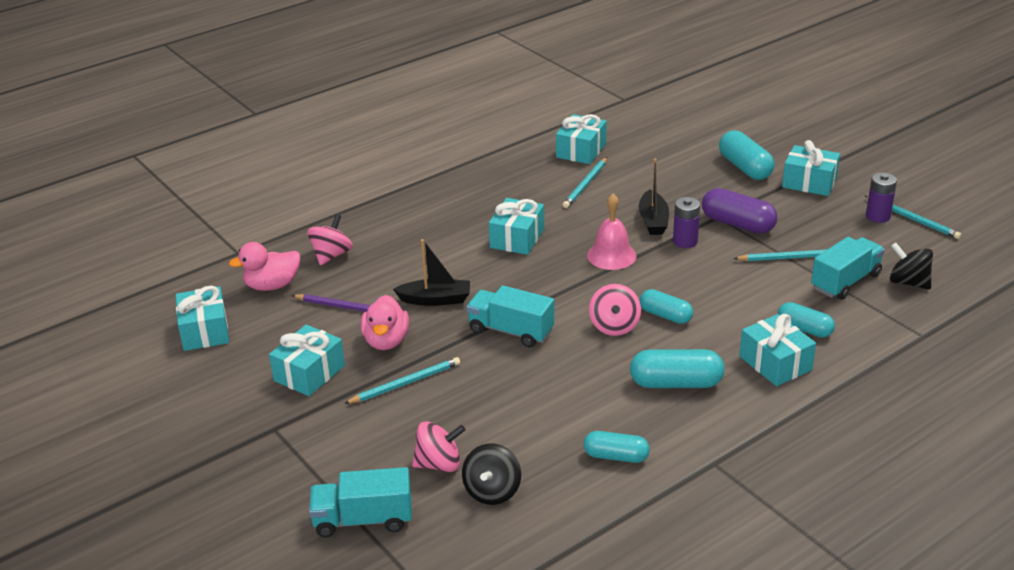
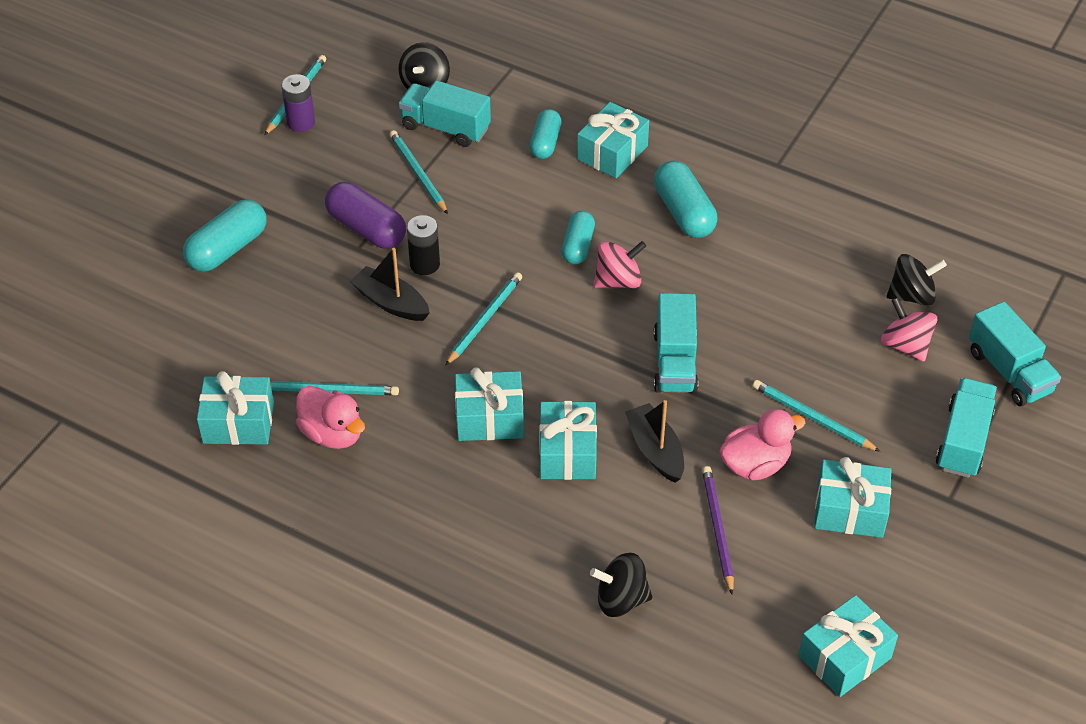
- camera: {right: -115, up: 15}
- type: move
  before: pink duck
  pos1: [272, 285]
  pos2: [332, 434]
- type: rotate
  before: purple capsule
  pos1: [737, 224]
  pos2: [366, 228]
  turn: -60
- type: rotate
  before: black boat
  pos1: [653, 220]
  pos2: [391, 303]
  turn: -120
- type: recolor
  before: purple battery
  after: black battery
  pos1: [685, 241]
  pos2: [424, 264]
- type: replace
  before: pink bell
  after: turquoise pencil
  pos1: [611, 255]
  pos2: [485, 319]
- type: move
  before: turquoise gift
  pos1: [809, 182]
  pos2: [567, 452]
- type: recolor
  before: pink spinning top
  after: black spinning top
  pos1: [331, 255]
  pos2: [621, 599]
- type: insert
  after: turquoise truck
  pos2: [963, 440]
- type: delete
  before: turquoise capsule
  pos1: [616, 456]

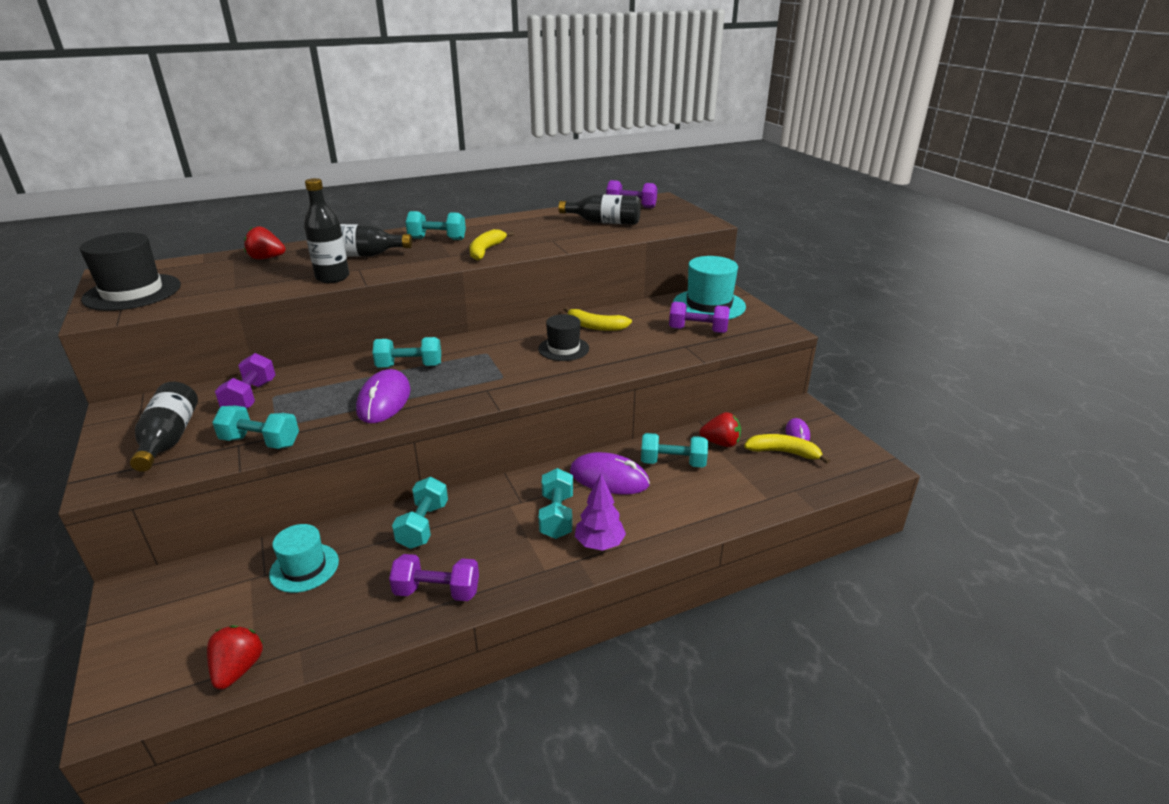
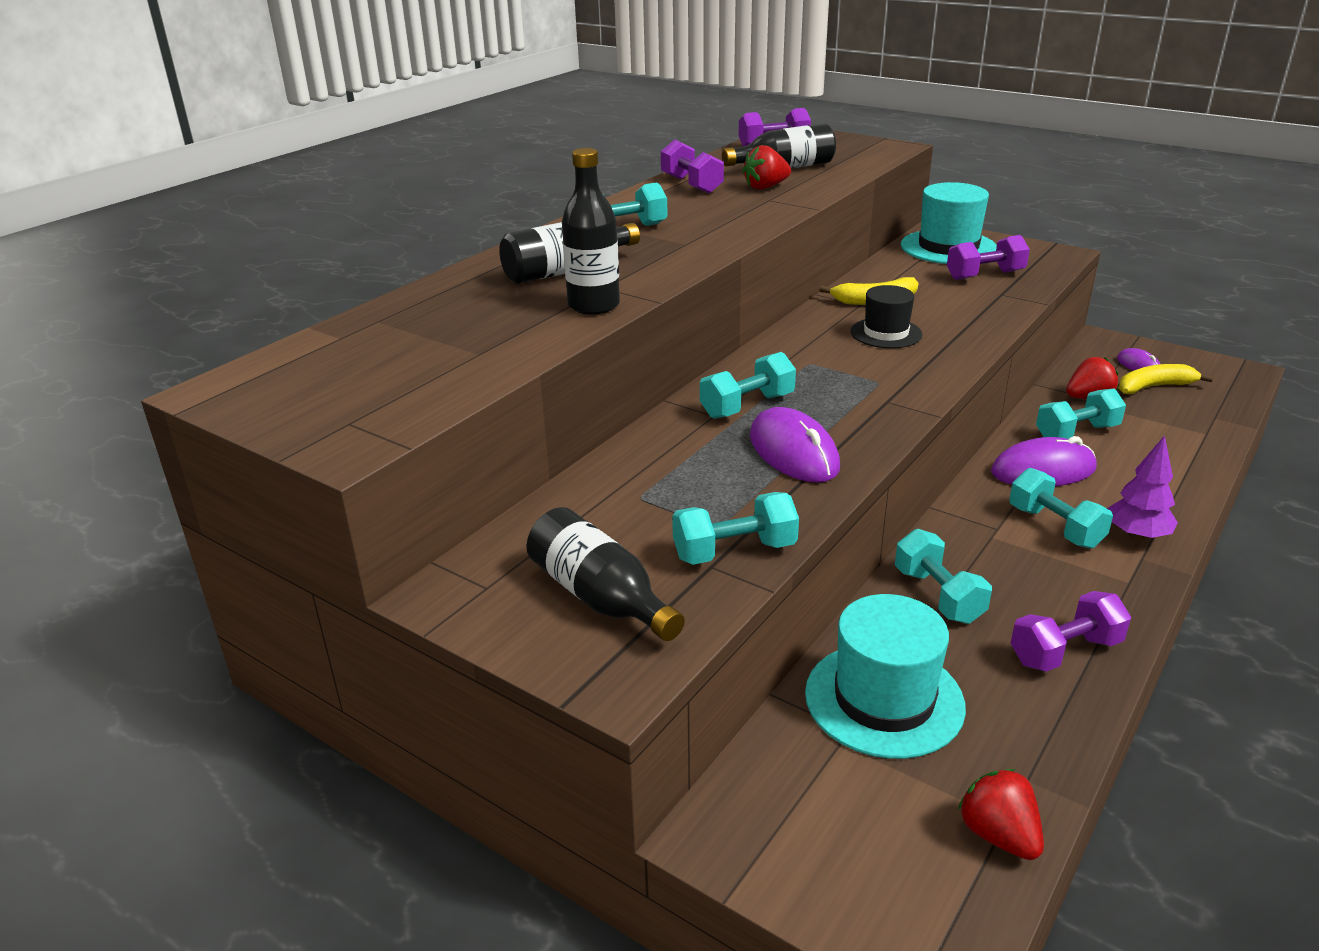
- camera: {right: -30, up: 0}
- type: move
  before: purple dumbbell
  pos1: [250, 397]
  pos2: [691, 185]
- type: move
  before: red strawberry
  pos1: [266, 258]
  pos2: [765, 187]
- type: resize
  before: turquoise hat
  pos1: [304, 568]
  pos2: [884, 699]
  scale: 1.59
- type: delete
  before: black hat
  pos1: [132, 292]
- type: delete
  before: yellow banana
  pos1: [486, 251]

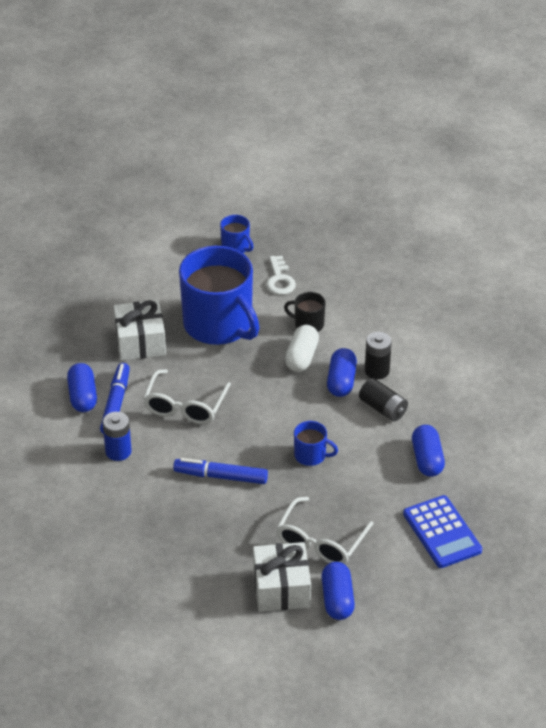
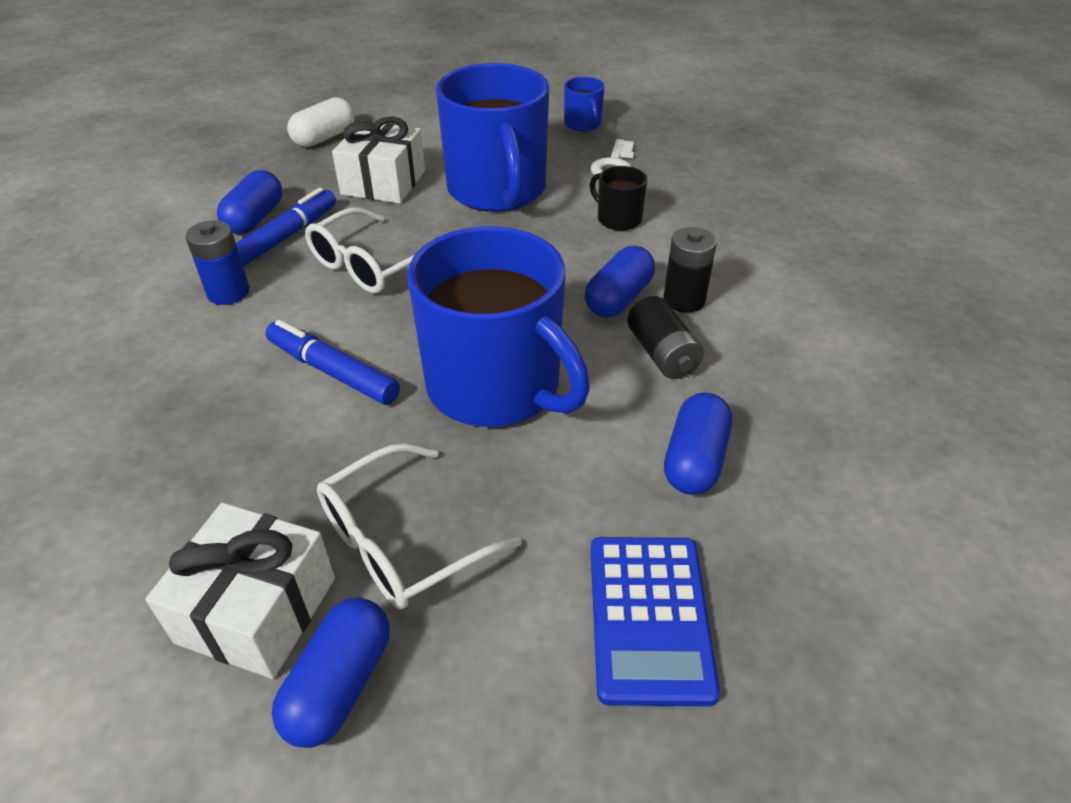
- camera: {right: 25, up: 0}
- type: move
  before: white capsule
  pos1: [301, 357]
  pos2: [324, 137]
- type: resize
  before: blue mug
  pos1: [311, 455]
  pos2: [496, 387]
  scale: 2.35

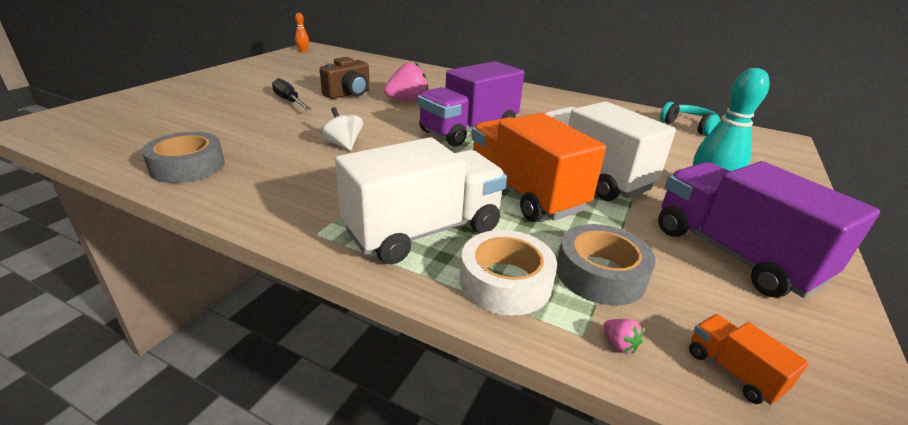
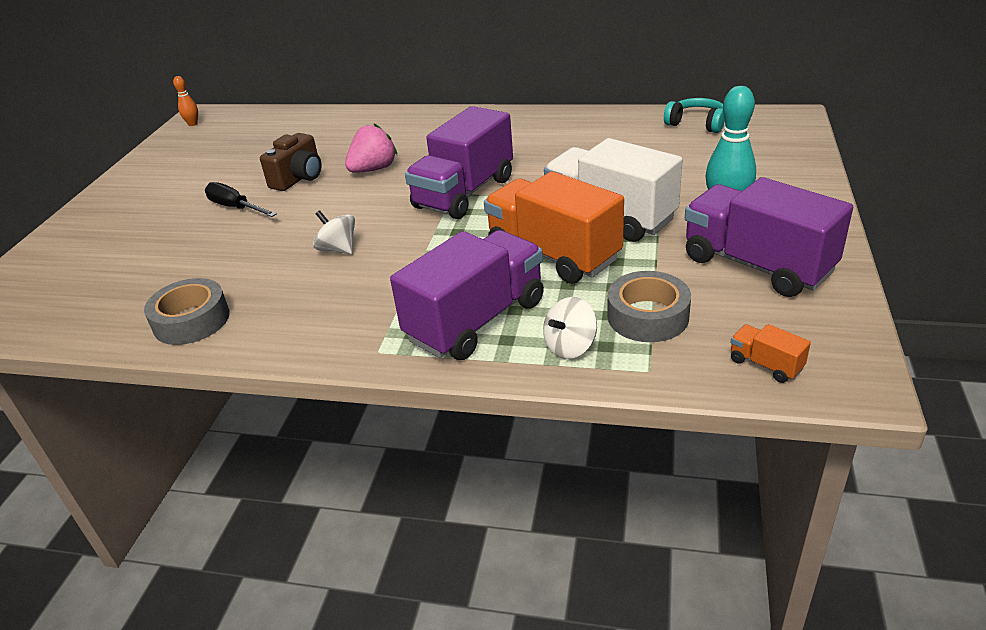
- camera: {right: -10, up: 5}
- type: recolor
  before: white truck
  after: purple truck
  pos1: [424, 230]
  pos2: [476, 320]
- type: replace
  before: white tape
  after: white spinning top
  pos1: [505, 282]
  pos2: [570, 346]
- type: delete
  before: pink strawberry
  pos1: [619, 344]

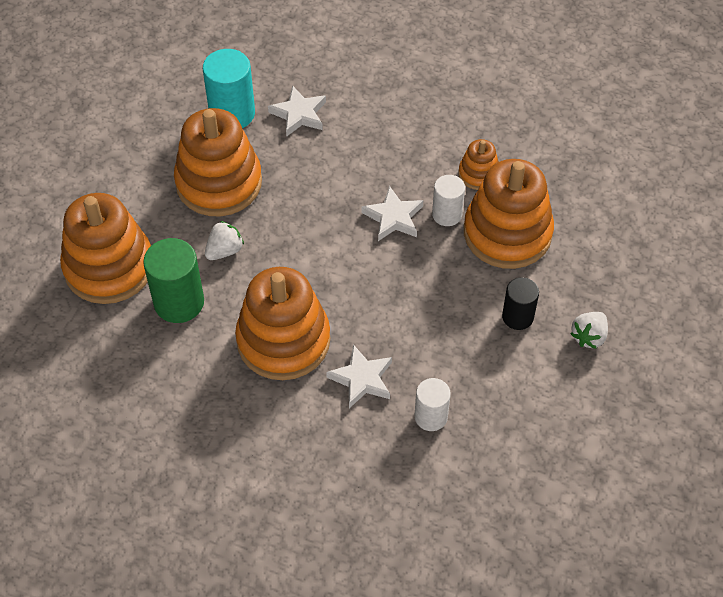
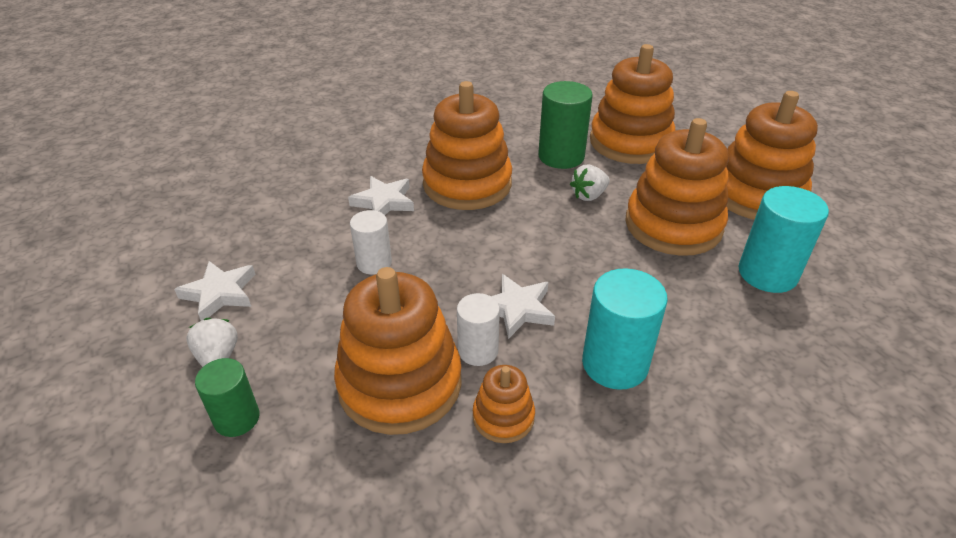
- camera: {right: 130, up: -15}
- type: move
  before: white star
  pos1: [299, 114]
  pos2: [220, 294]
- type: insert
  after: green cylinder
  pos2: [237, 418]
- type: move
  before: white cylinder
  pos1: [431, 417]
  pos2: [374, 263]
- type: rotate
  before: white strawberry
  pos1: [224, 251]
  pos2: [589, 195]
  turn: 60
- type: insert
  after: turquoise cylinder
  pos2: [615, 364]
- type: insert
  after: orange stacking toy
  pos2: [756, 195]
- type: delete
  before: black cylinder
  pos1: [517, 317]

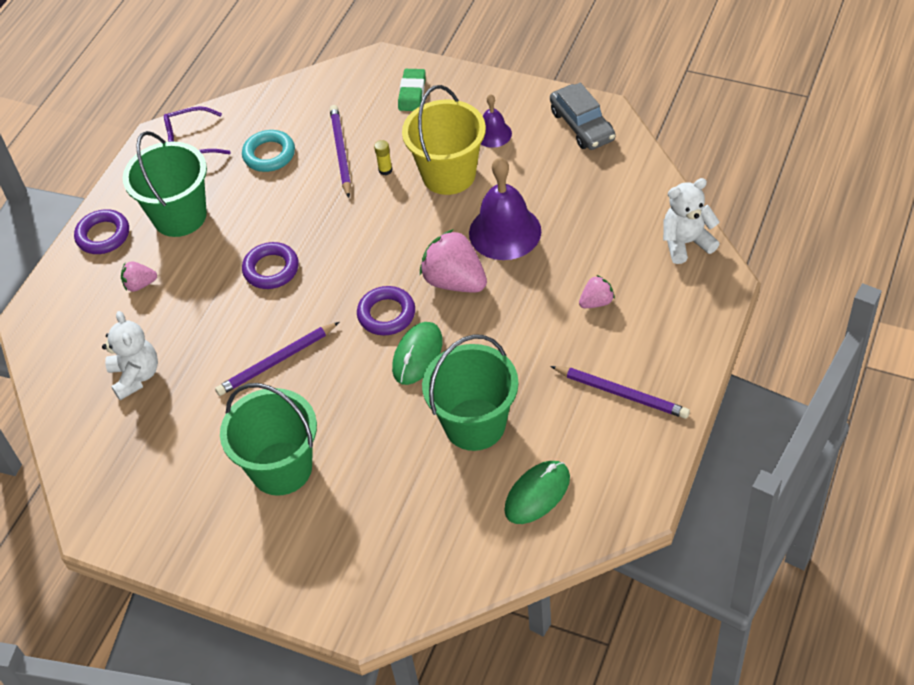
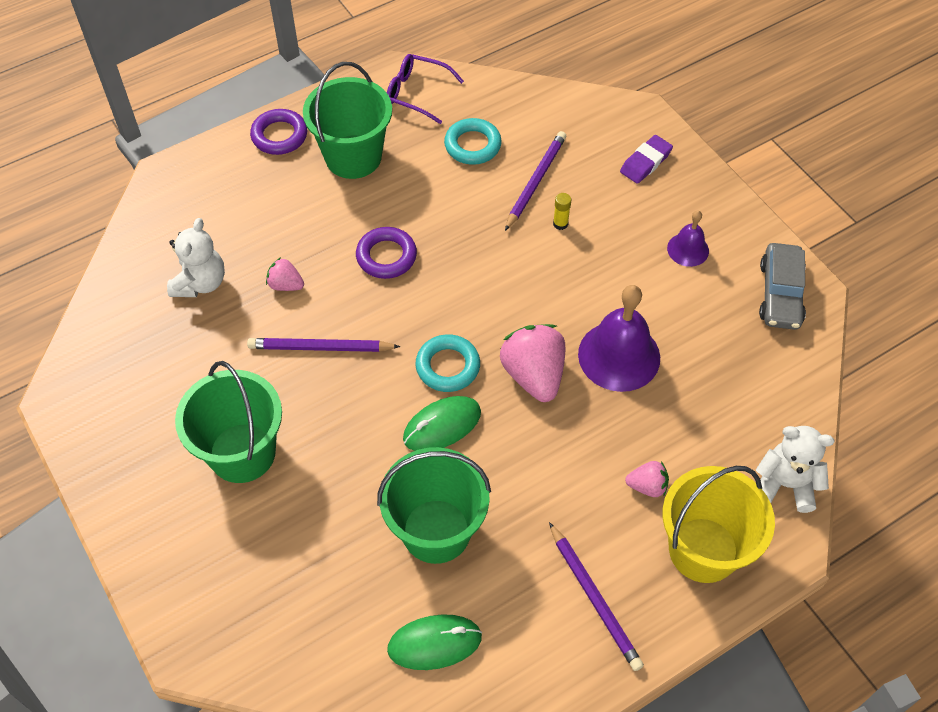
- camera: {right: 30, up: 5}
- type: move
  before: pink strawberry
  pos1: [140, 284]
  pos2: [286, 285]
- type: recolor
  before: purple ring
  after: turquoise ring
  pos1: [386, 314]
  pos2: [448, 366]
- type: recolor
  before: green eraser
  after: purple eraser
  pos1: [412, 93]
  pos2: [645, 162]
- type: move
  before: yellow bucket
  pos1: [448, 174]
  pos2: [703, 550]

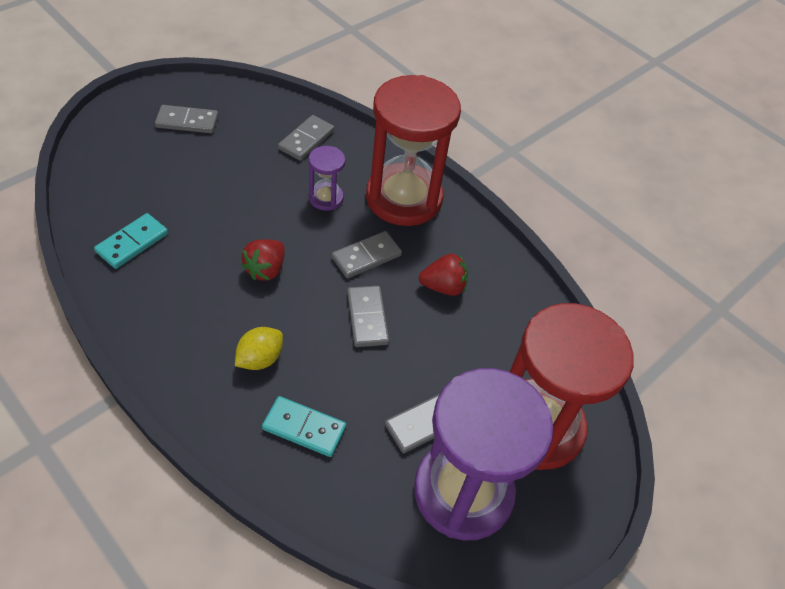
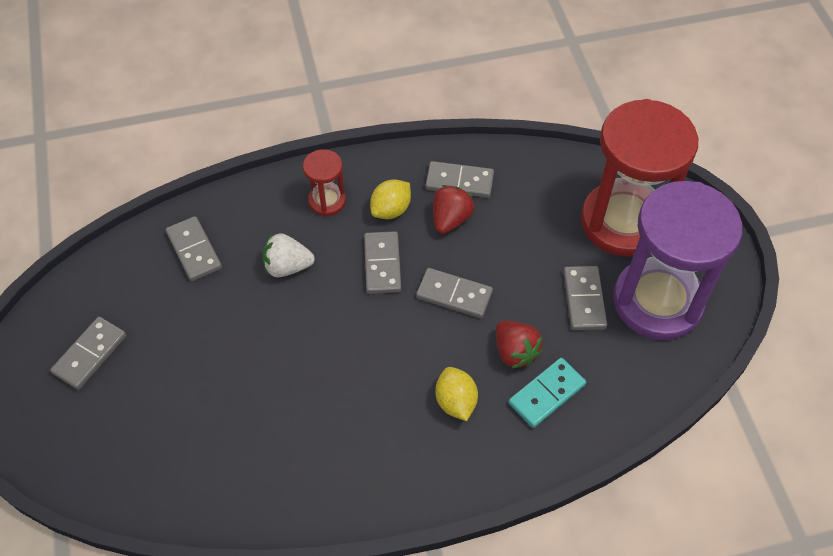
- camera: {right: -55, up: 5}
- type: replace
  before: purple hourglass
  after: white strawberry
  pos1: [326, 198]
  pos2: [287, 267]
- type: resize
  before: red hourglass
  pos1: [404, 198]
  pos2: [327, 201]
  scale: 0.45
- type: insert
  after: yellow lemon
  pos2: [391, 210]
- type: insert
  after: grey domino
  pos2: [459, 181]
- type: move
  before: red strawberry
  pos1: [265, 269]
  pos2: [515, 352]
- type: delete
  before: turquoise domino
  pos1: [132, 243]

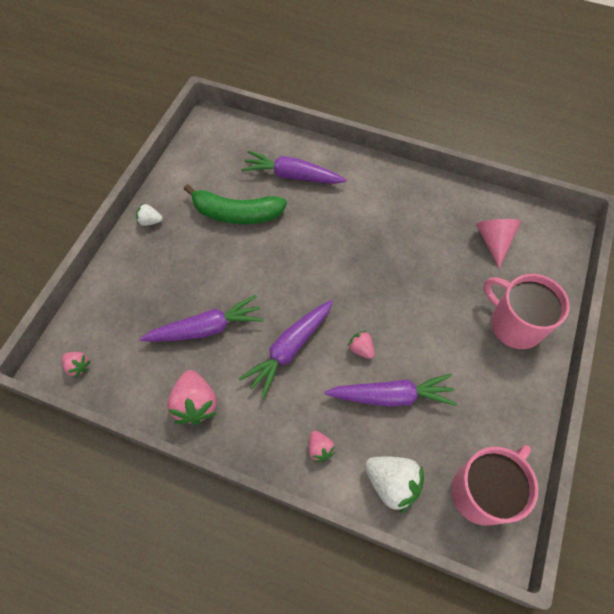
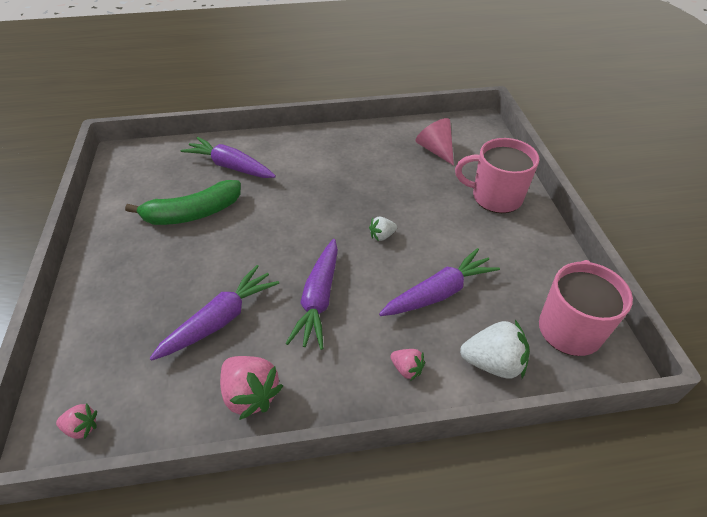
- camera: {right: -30, up: -15}
- type: rotate
  before: purple carrot
  pos1: [292, 176]
  pos2: [230, 166]
  turn: 45
- type: move
  before: white strawberry
  pos1: [150, 221]
  pos2: [382, 236]
- type: delete
  before: pink strawberry
  pos1: [361, 349]

